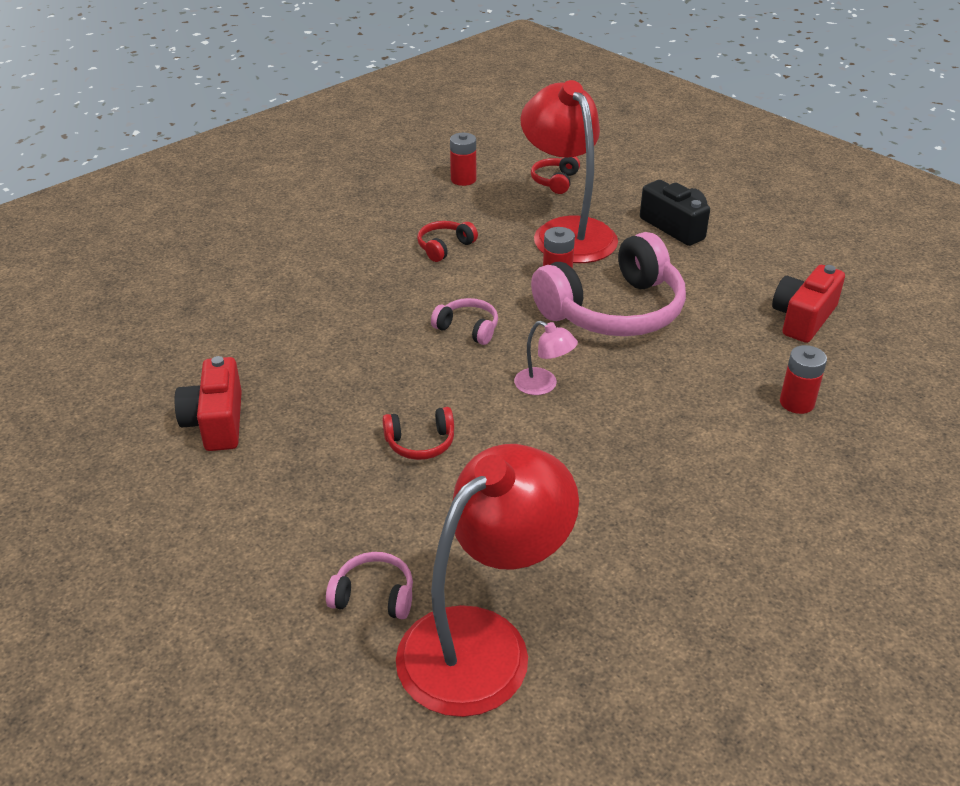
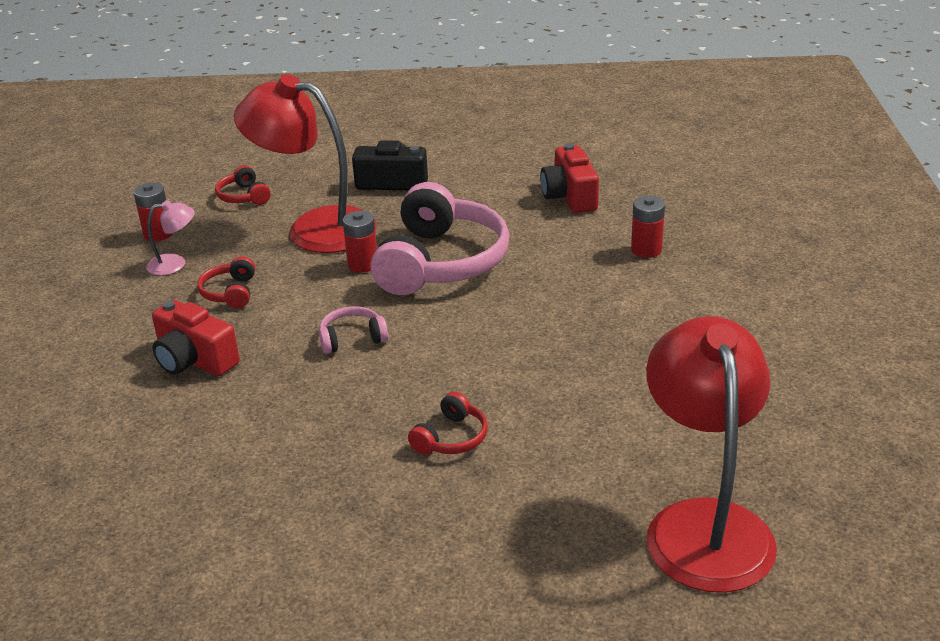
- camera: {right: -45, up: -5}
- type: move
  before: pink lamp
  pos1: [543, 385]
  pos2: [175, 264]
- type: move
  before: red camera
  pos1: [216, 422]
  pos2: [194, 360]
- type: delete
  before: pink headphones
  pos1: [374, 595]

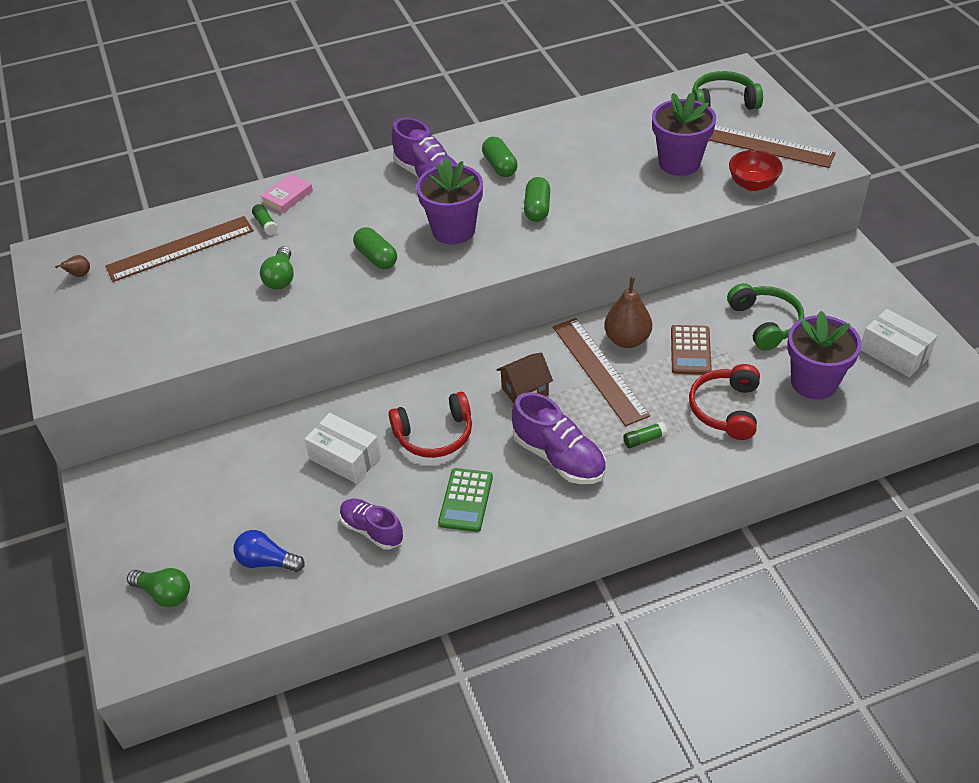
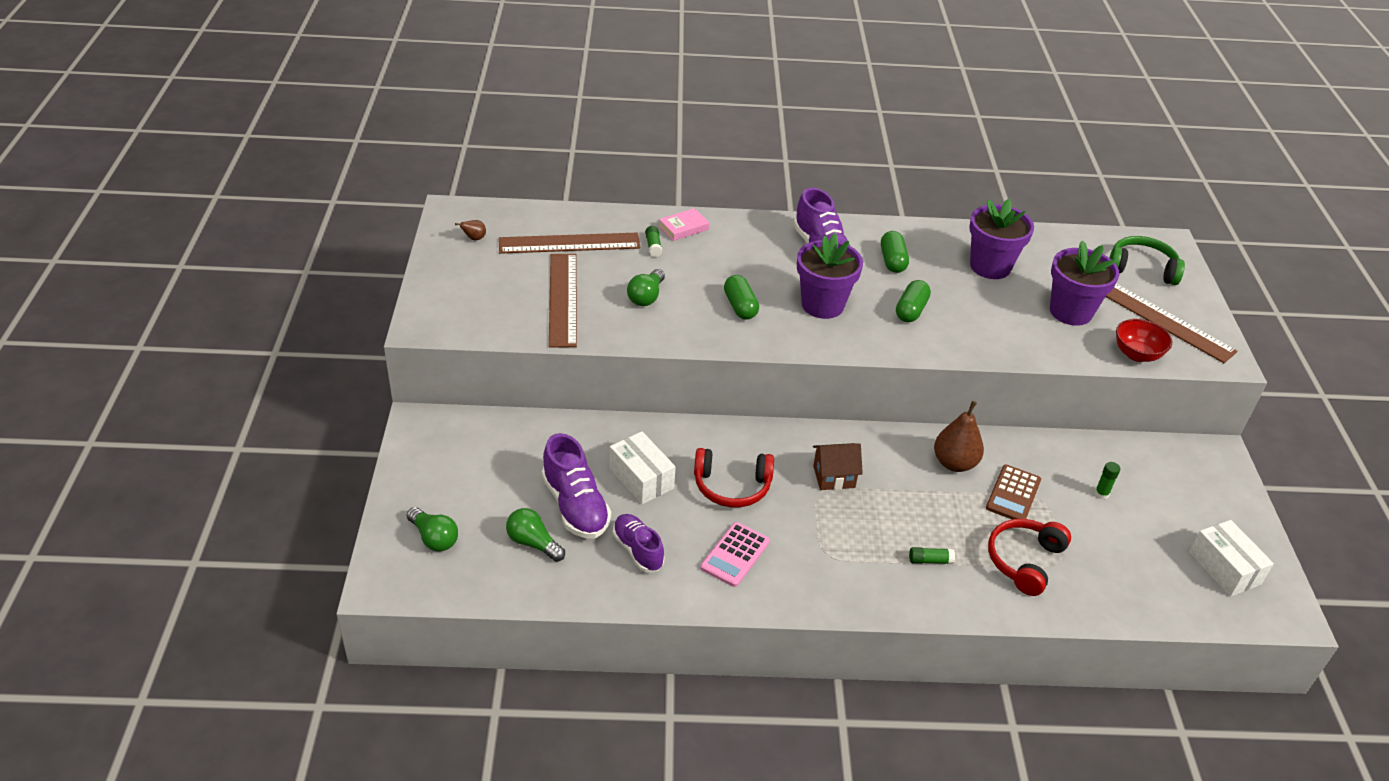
- camera: {right: 15, up: -5}
- type: recolor
  before: blue light bulb
  after: green light bulb
  pos1: [267, 561]
  pos2: [533, 543]
- type: move
  before: purple shoe
  pos1: [559, 457]
  pos2: [575, 506]
- type: move
  before: brown ruler
  pos1: [599, 370]
  pos2: [562, 299]
- type: recolor
  before: green calculator
  after: pink calculator
  pos1: [466, 500]
  pos2: [735, 555]
- type: move
  before: purple flower pot
  pos1: [814, 382]
  pos2: [990, 266]
- type: replace
  before: green headphones
  after: green glue stick
  pos1: [765, 323]
  pos2: [1101, 494]

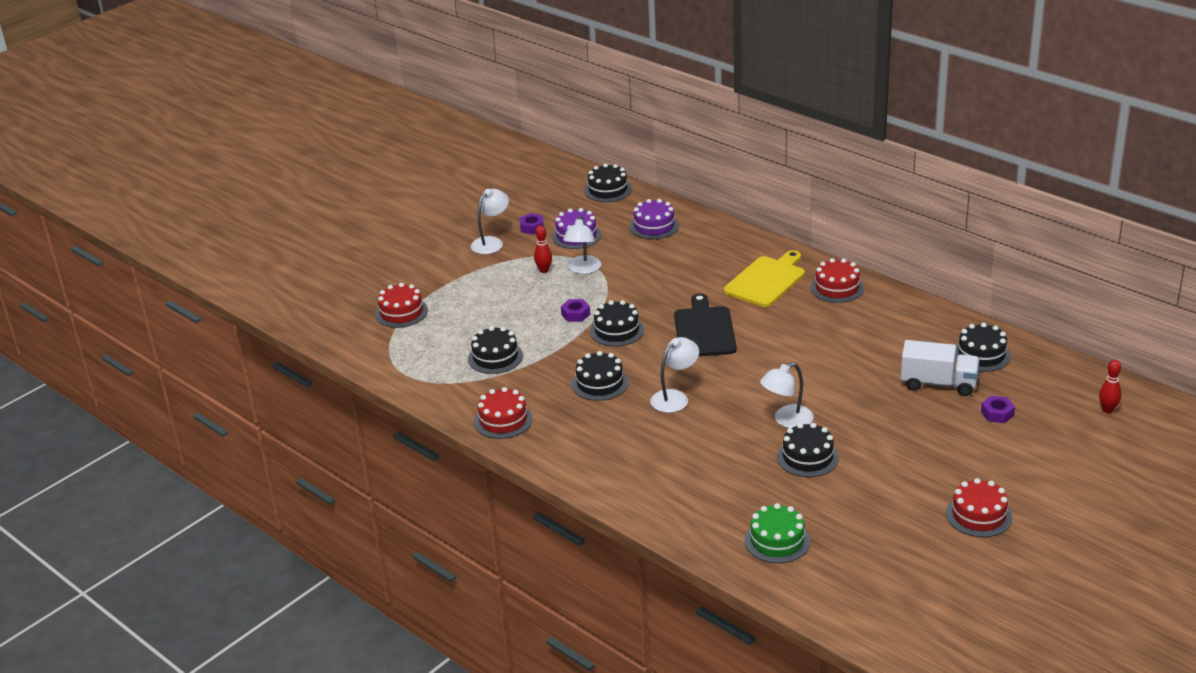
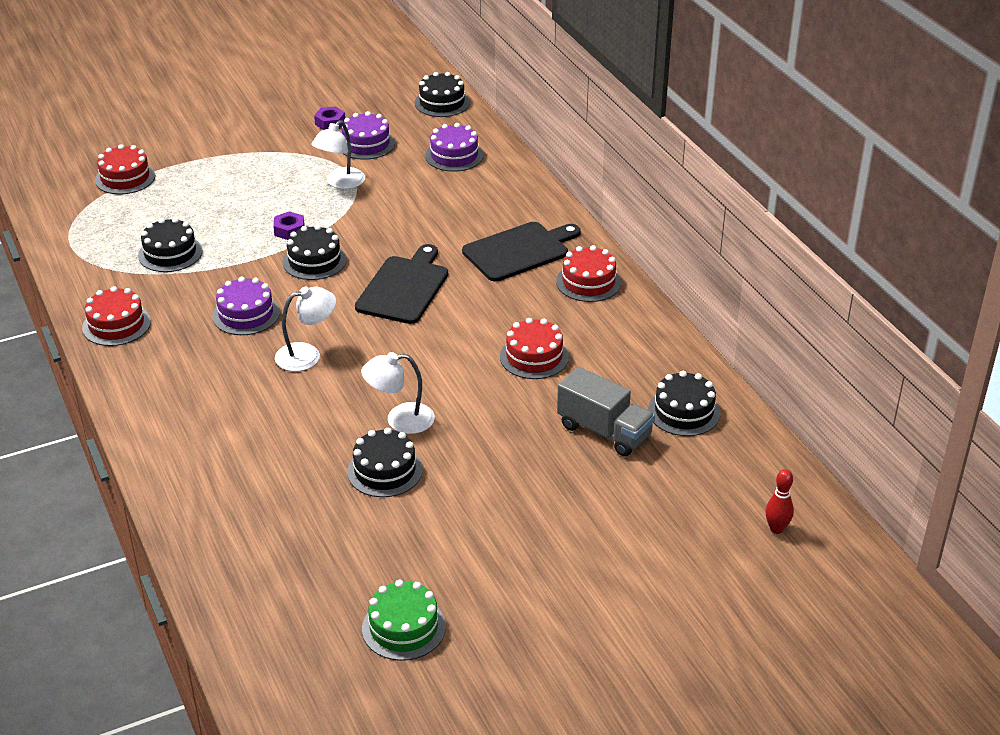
- camera: {right: 20, up: 5}
- type: recolor
  before: black cake
  after: purple cake
  pos1: [600, 383]
  pos2: [246, 314]
- type: move
  before: green cake
  pos1: [777, 541]
  pos2: [403, 627]
- type: recolor
  before: yellow cutting board
  after: black cutting board
  pos1: [766, 280]
  pos2: [519, 251]
- type: move
  before: red cake
  pos1: [979, 515]
  pos2: [534, 357]
- type: recolor
  before: white truck
  after: grey truck
  pos1: [938, 384]
  pos2: [604, 431]
- type: delete
  before: white lamp
  pos1: [491, 242]
- type: delete
  before: red bowling pin
  pos1: [544, 270]
- type: delete
  before: purple nut
  pos1: [997, 413]

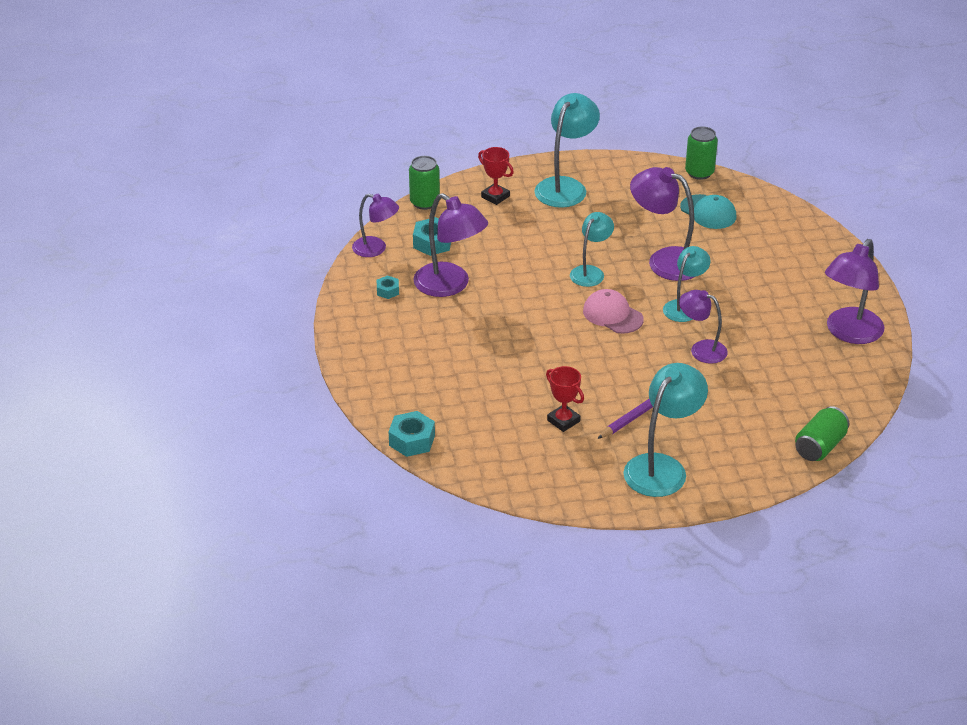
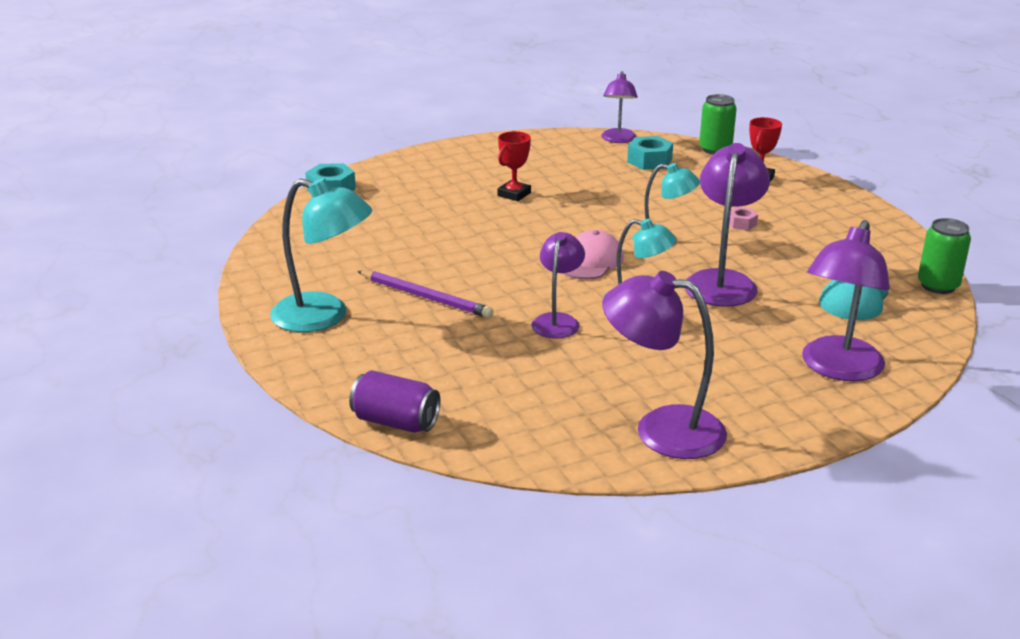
- camera: {right: 75, up: -10}
- type: recolor
  before: green can
  after: purple can
  pos1: [820, 446]
  pos2: [395, 422]
- type: move
  before: red trophy
  pos1: [563, 421]
  pos2: [514, 194]
- type: insert
  after: pink nut
  pos2: [741, 223]
- type: move
  before: purple lamp
  pos1: [450, 286]
  pos2: [838, 369]
- type: delete
  before: turquoise nut
  pos1: [388, 291]
- type: delete
  before: turquoise lamp
  pos1: [565, 186]

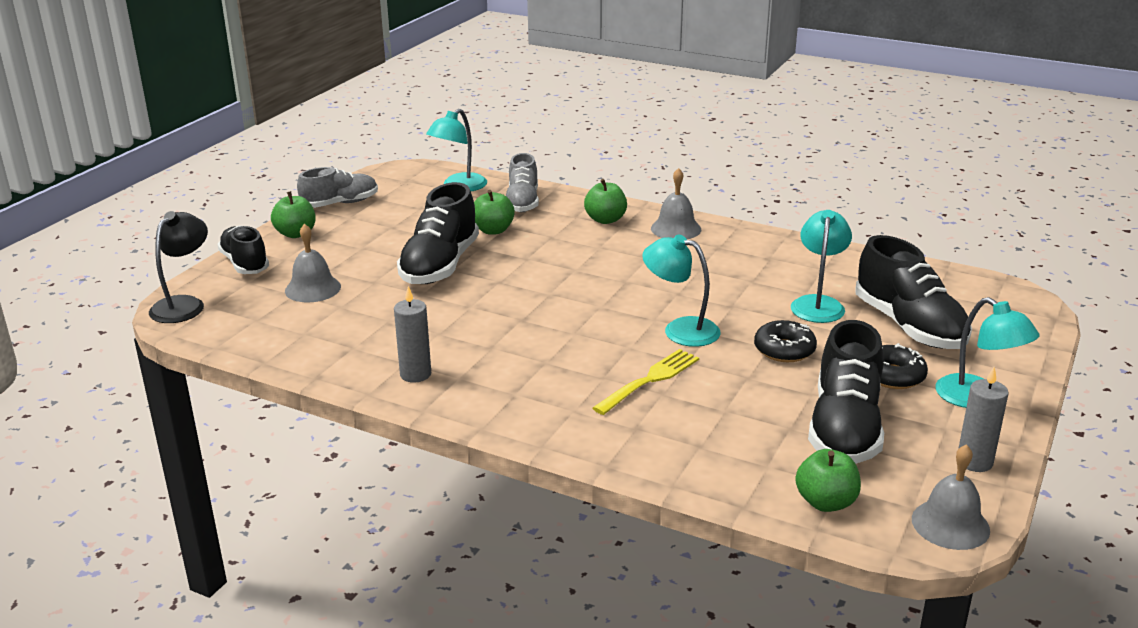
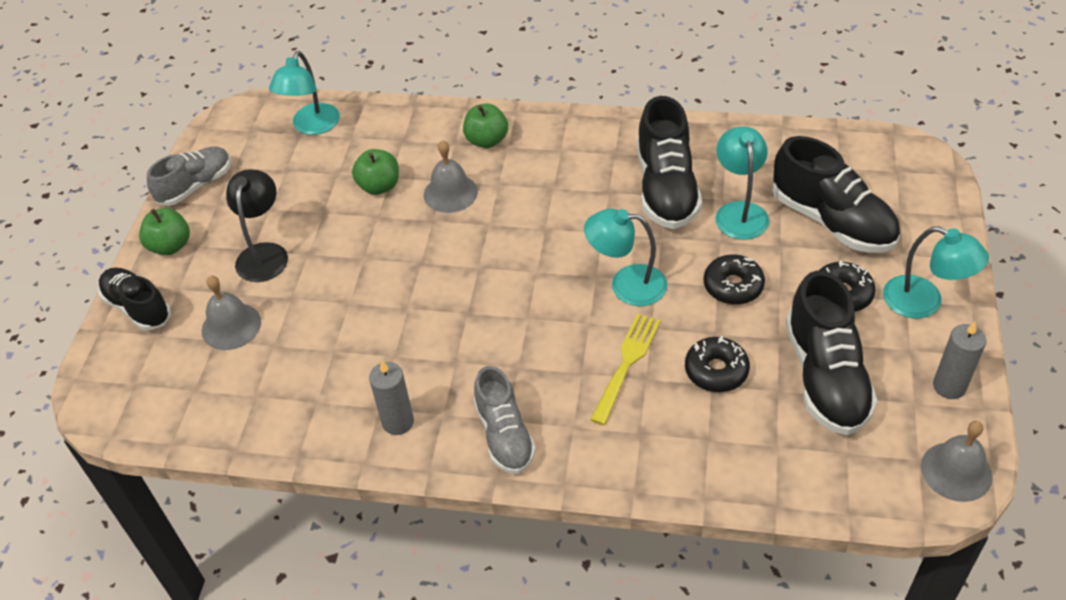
- camera: {right: -15, up: 20}
- type: move
  before: black lamp
  pos1: [184, 304]
  pos2: [264, 253]
- type: move
  before: grey bell
  pos1: [676, 229]
  pos2: [450, 193]
- type: move
  before: grey shoe
  pos1: [522, 202]
  pos2: [504, 435]
- type: move
  before: black shoe
  pos1: [440, 265]
  pos2: [666, 188]
- type: insert
  after: black donut
  pos2: [716, 371]
- type: delete
  before: green apple
  pos1: [826, 502]

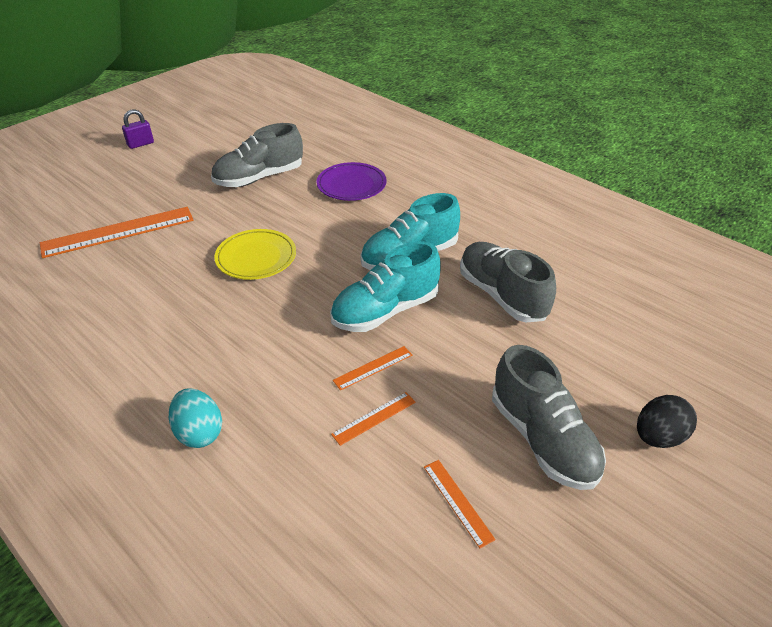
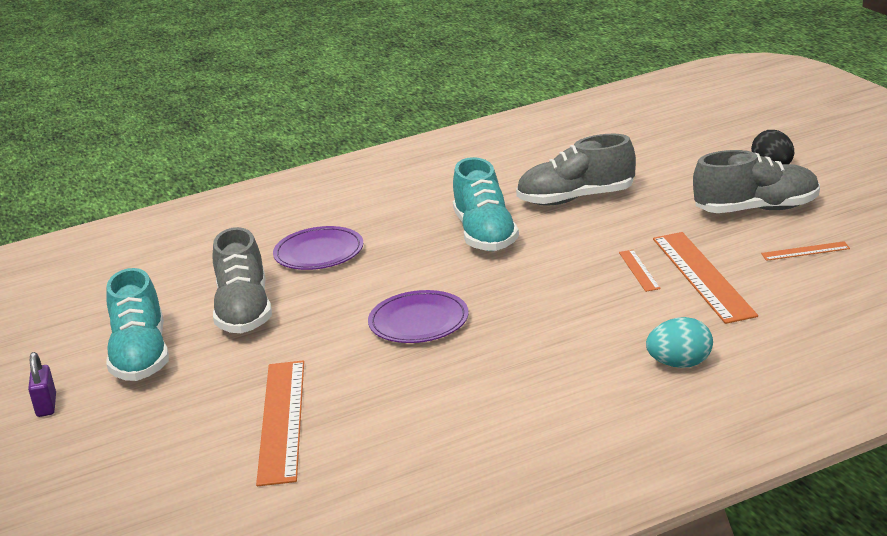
- camera: {right: -65, up: -15}
- type: move
  before: turquoise shoe
  pos1: [385, 311]
  pos2: [141, 356]
- type: recolor
  before: yellow plate
  after: purple plate
  pos1: [256, 257]
  pos2: [418, 322]
- type: resize
  before: orange ruler
  pos1: [374, 418]
  pos2: [702, 276]
  scale: 2.14

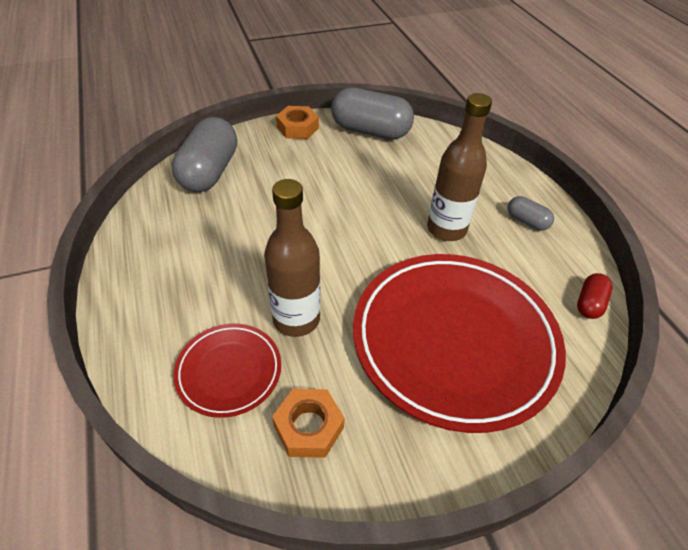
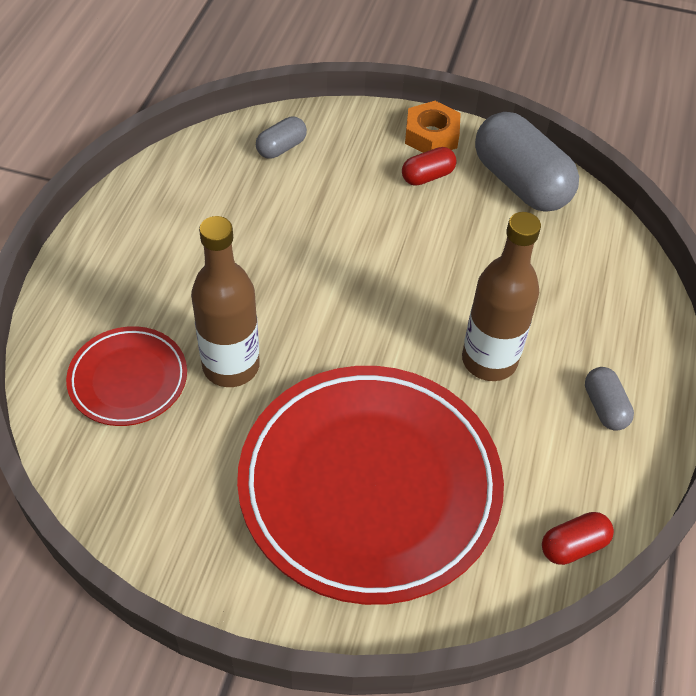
- camera: {right: 35, up: 5}
- type: resize
  before: grey capsule
  pos1: [209, 172]
  pos2: [281, 148]
  scale: 0.48
- type: insert
  after: red capsule
  pos2: [427, 176]
- type: delete
  before: orange nut
  pos1: [308, 427]

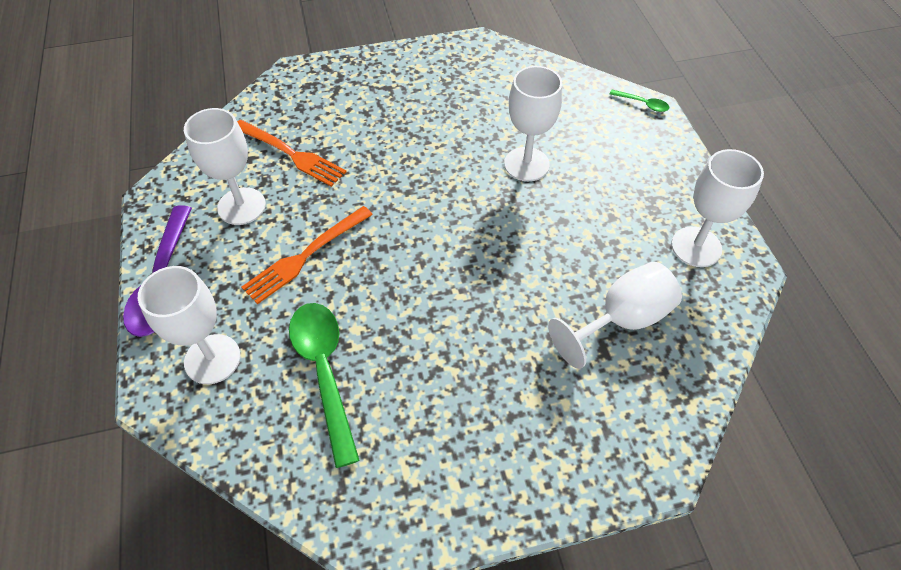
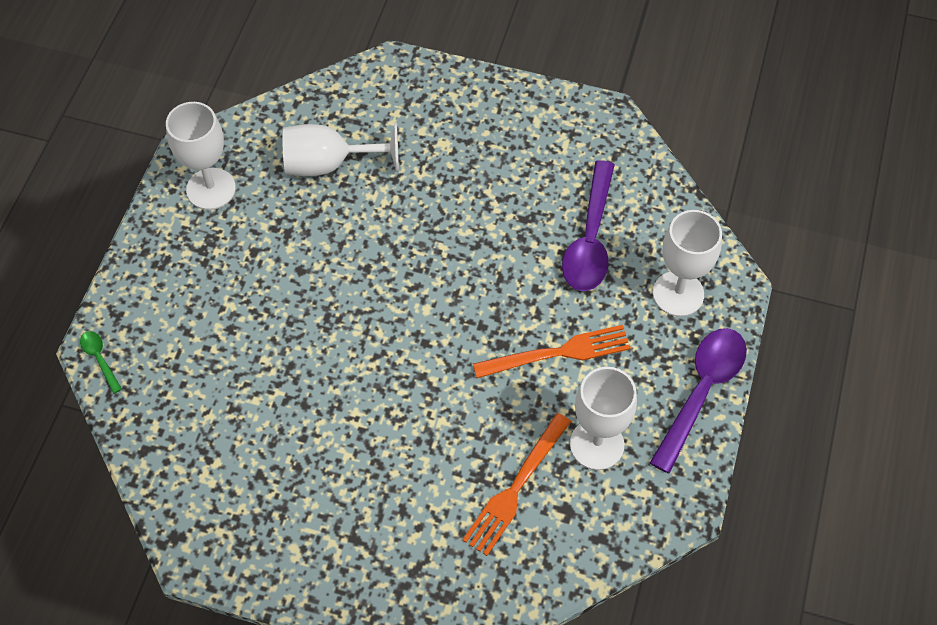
- camera: {right: -150, up: 5}
- type: rotate
  before: orange fork
  pos1: [292, 154]
  pos2: [515, 489]
  turn: -120
- type: recolor
  before: green spoon
  after: purple spoon
  pos1: [324, 372]
  pos2: [590, 239]
- type: delete
  before: white goblet
  pos1: [526, 164]

